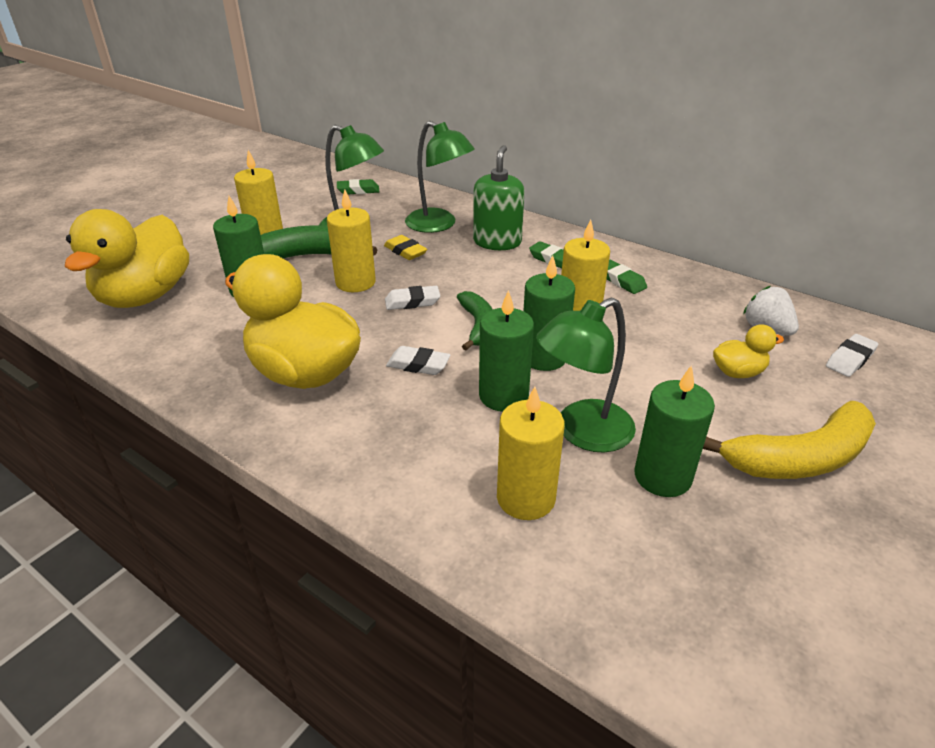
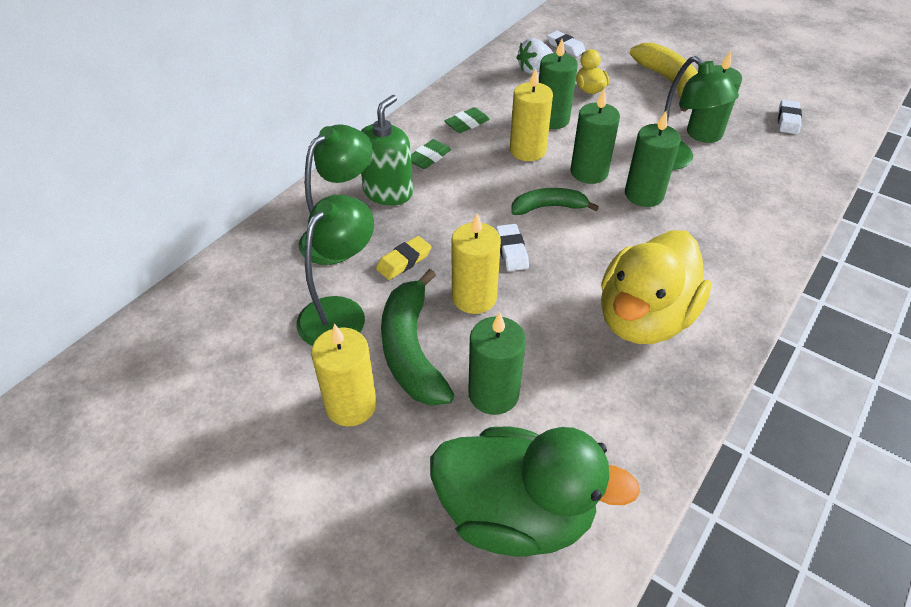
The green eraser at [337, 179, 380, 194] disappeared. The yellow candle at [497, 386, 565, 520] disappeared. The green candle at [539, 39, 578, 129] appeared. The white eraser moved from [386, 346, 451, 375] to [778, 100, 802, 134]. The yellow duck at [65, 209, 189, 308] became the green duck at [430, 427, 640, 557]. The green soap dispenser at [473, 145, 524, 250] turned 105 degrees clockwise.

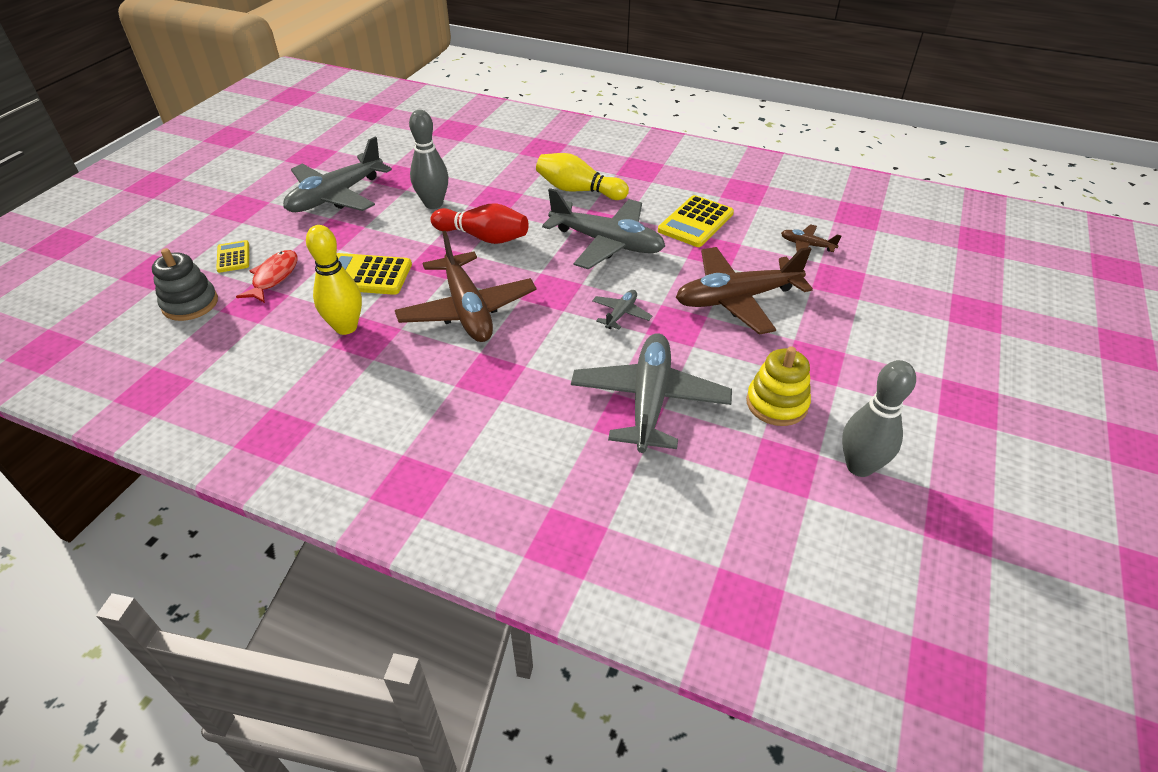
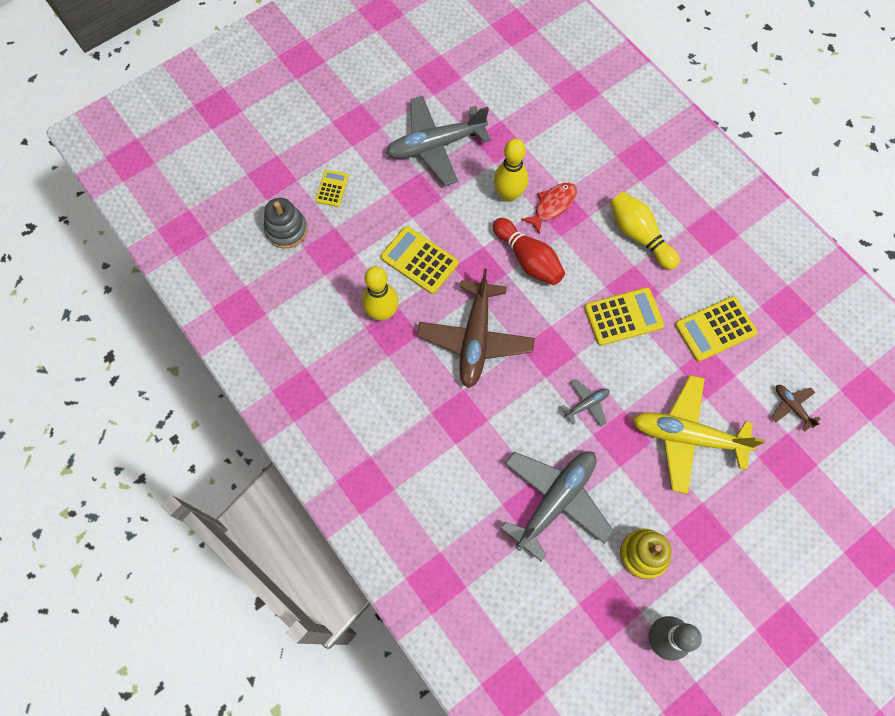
The red fish moved from [236, 250, 298, 303] to [521, 183, 577, 235]. The grey plane at [542, 188, 665, 269] was replaced by the yellow calculator at [584, 287, 664, 346]. The grey bowling pin at [409, 110, 449, 209] became the yellow bowling pin at [494, 139, 528, 202]. The brown plane at [676, 247, 813, 335] became the yellow plane at [632, 375, 765, 494].

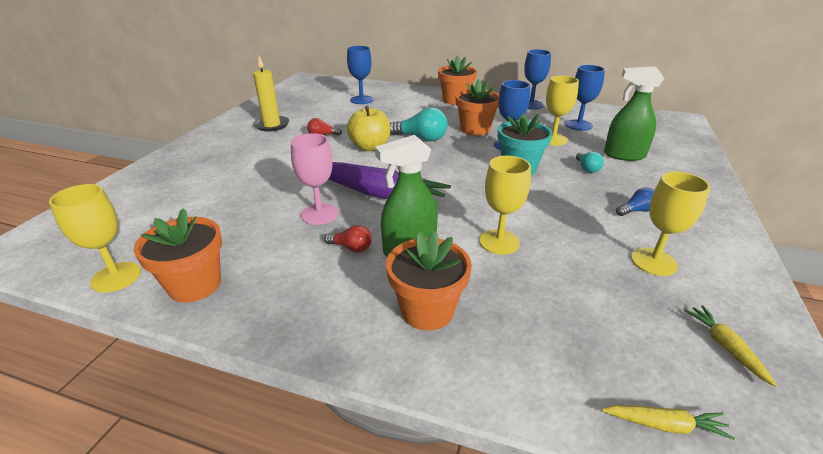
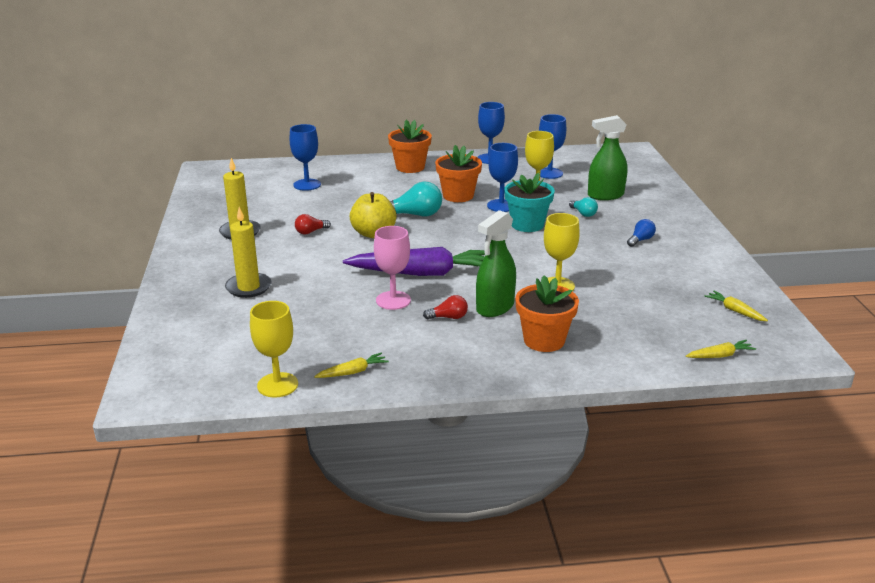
The yellow goblet at [631, 171, 710, 276] disappeared. The yellow candle at [225, 207, 271, 298] appeared. The orange flower pot at [134, 208, 222, 302] was replaced by the yellow carrot at [314, 352, 389, 378].

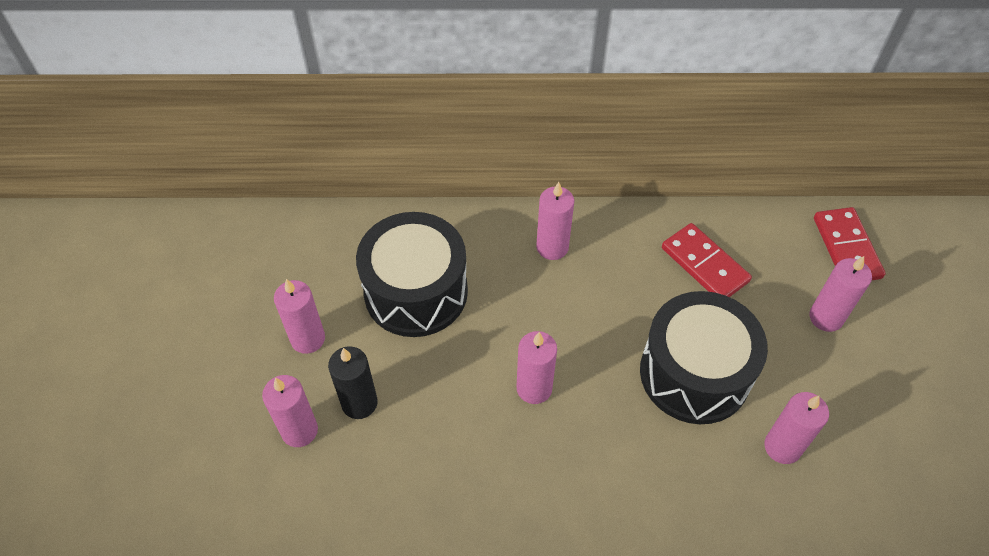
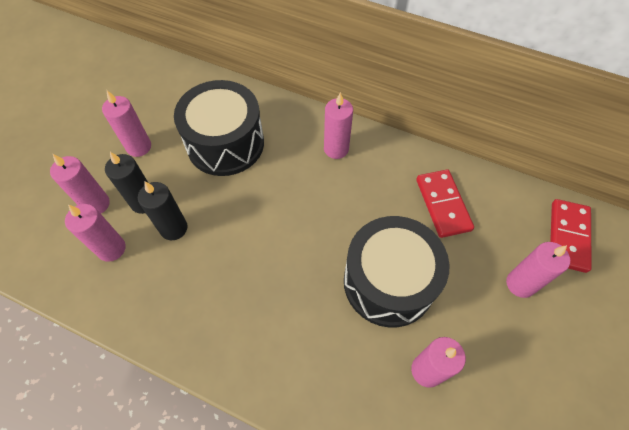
The black candle at [138, 181, 188, 240] appeared. The pink candle moved from [516, 331, 557, 404] to [65, 204, 126, 262].

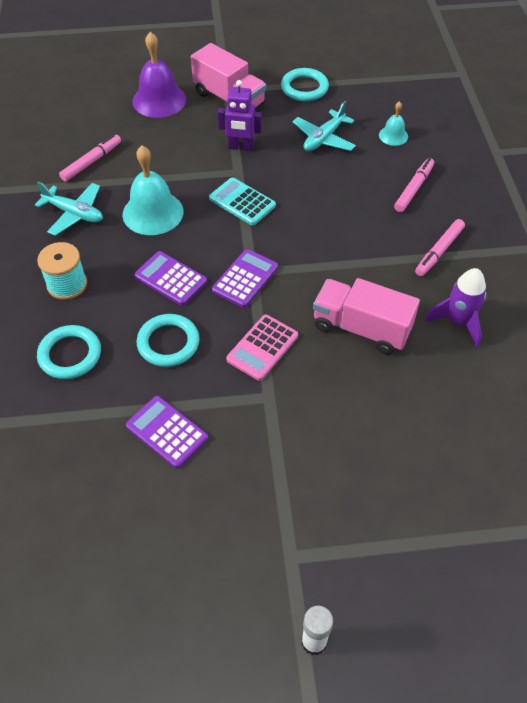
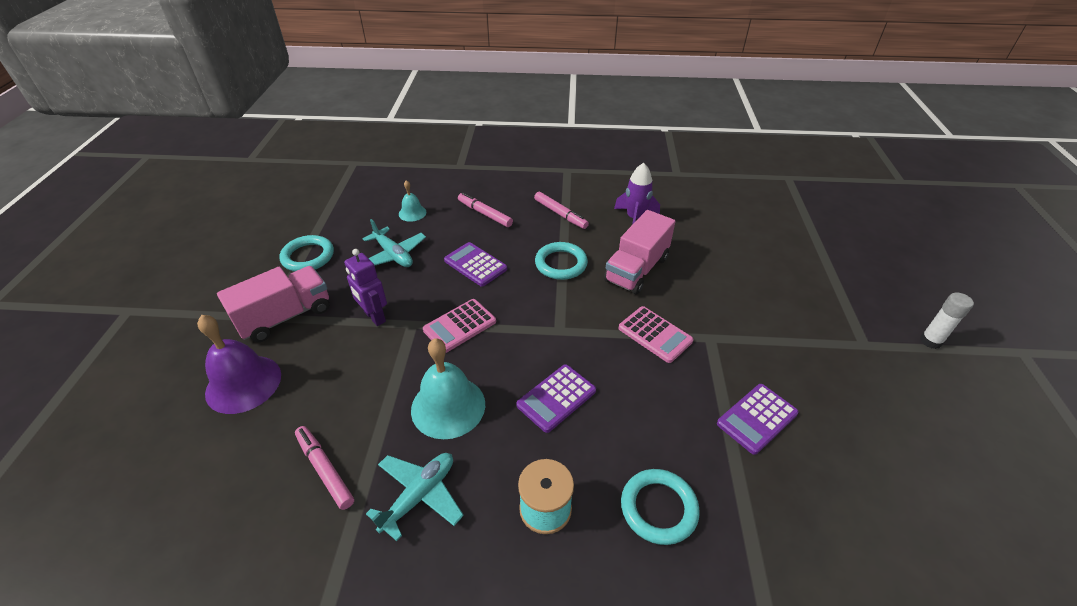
The turquoise ring moved from [137, 314, 200, 367] to [535, 242, 588, 280]. The purple calculator moved from [212, 249, 278, 308] to [444, 242, 507, 287]. The turquoise calculator at [209, 177, 276, 225] became the pink calculator at [423, 299, 496, 353]. The purple robot at [218, 80, 262, 151] turned 120 degrees clockwise.

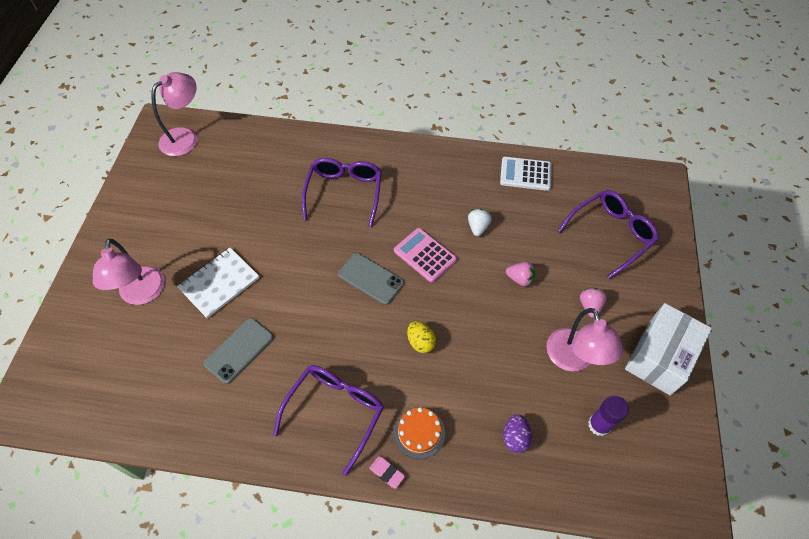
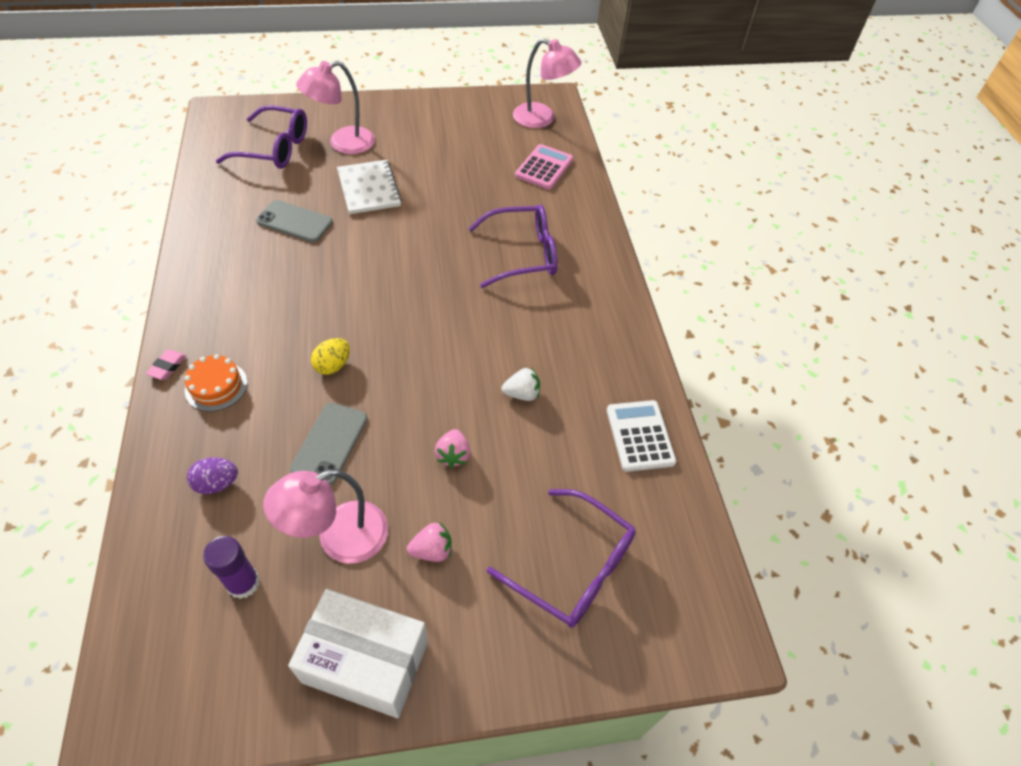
The purple glasses moved from [273, 365, 384, 476] to [216, 105, 307, 169]. The grey phone moved from [338, 253, 404, 305] to [290, 403, 367, 485]. The pink calculator moved from [394, 228, 457, 283] to [515, 144, 573, 190]. The white notebook at [177, 248, 259, 319] turned 45 degrees clockwise.

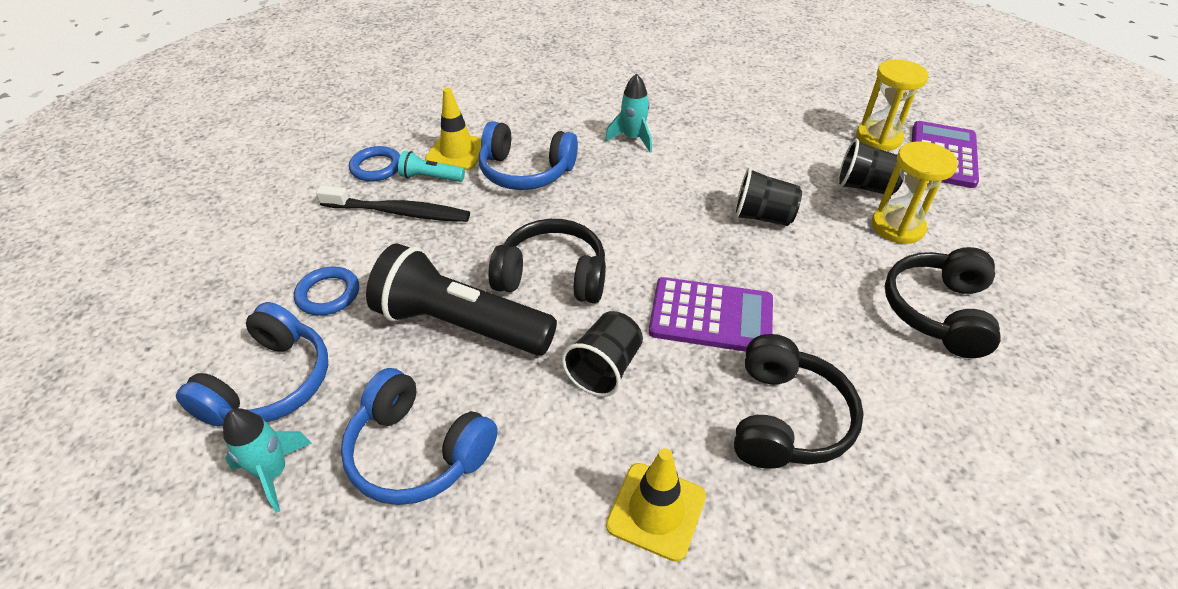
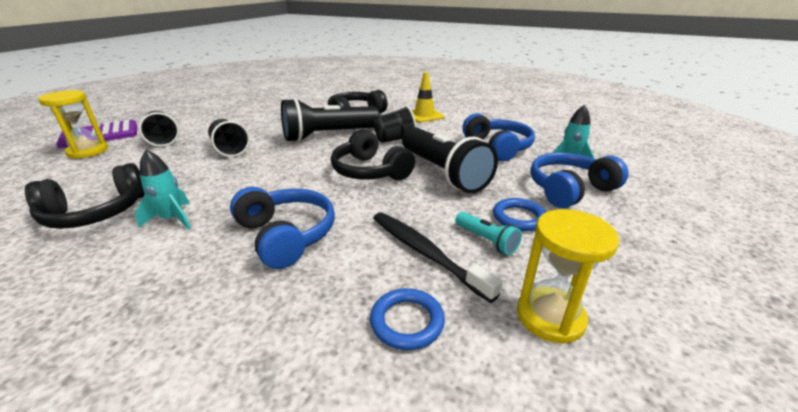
The yellow traffic cone at [425, 88, 482, 170] disappeared. The turquoise flashlight moved from [398, 151, 465, 182] to [455, 212, 522, 255]. The yellow hourglass moved from [872, 141, 958, 244] to [517, 209, 620, 344]. The black headphones moved from [885, 247, 1001, 358] to [25, 163, 145, 229]. The purple calculator at [649, 277, 773, 352] was replaced by the black flashlight at [281, 98, 380, 142].

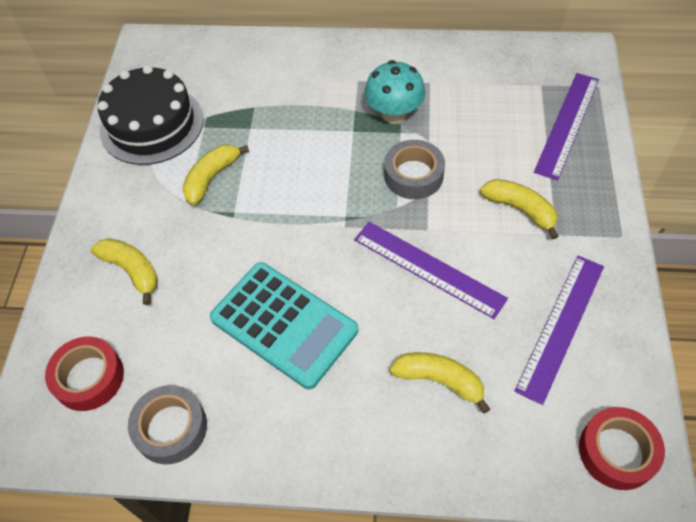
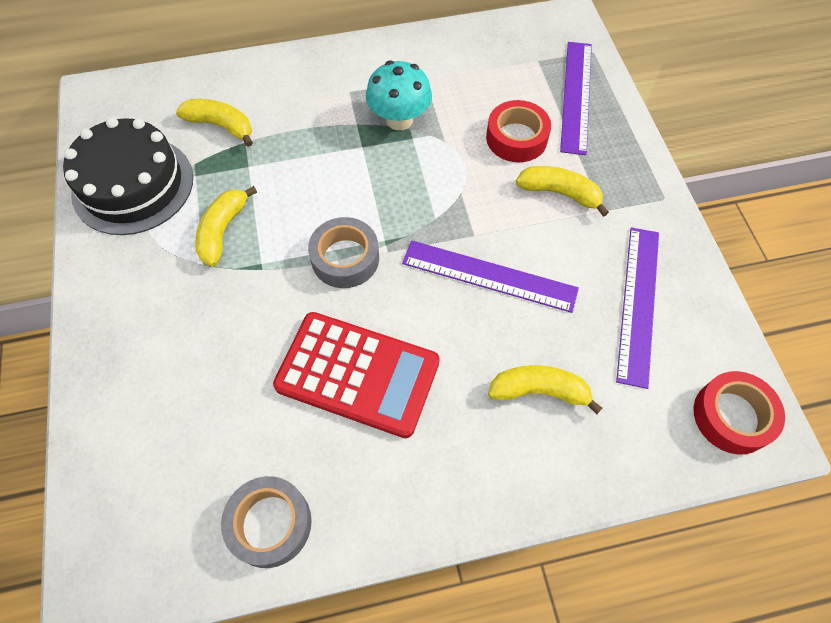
The red tape moved from [45, 337, 124, 411] to [486, 100, 551, 162]. The yellow banana moved from [91, 238, 158, 305] to [176, 99, 253, 147]. The grey tape moved from [384, 140, 445, 199] to [308, 217, 379, 288]. The turquoise calculator at [210, 262, 358, 389] became the red calculator at [273, 312, 440, 438].

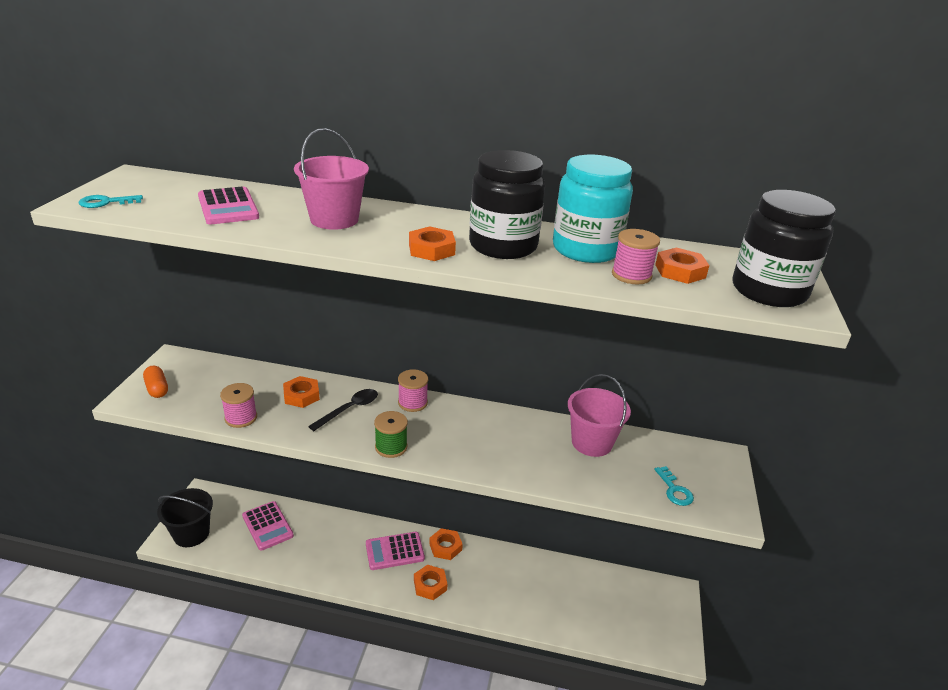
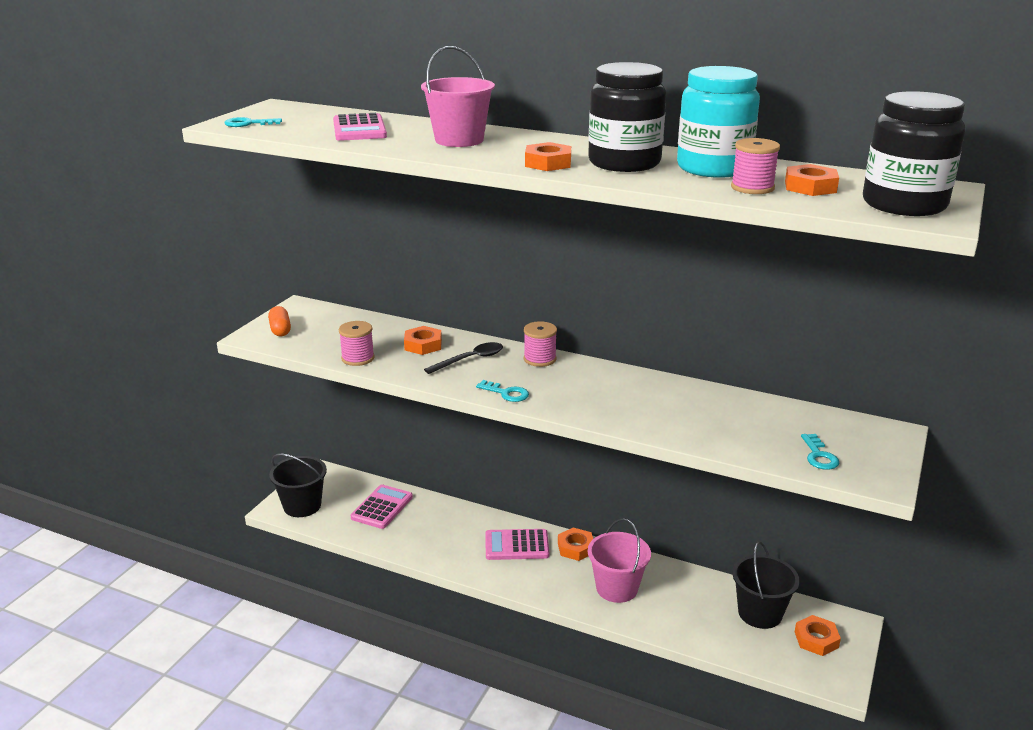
The black bucket at [732, 542, 800, 629] appeared. The orange nut moved from [414, 565, 447, 600] to [795, 615, 841, 656]. The pink bucket moved from [568, 374, 631, 457] to [588, 518, 651, 603]. The green spool at [374, 411, 408, 458] was replaced by the turquoise key at [476, 380, 529, 402]. The pink calculator at [242, 501, 294, 551] turned 135 degrees counterclockwise.

